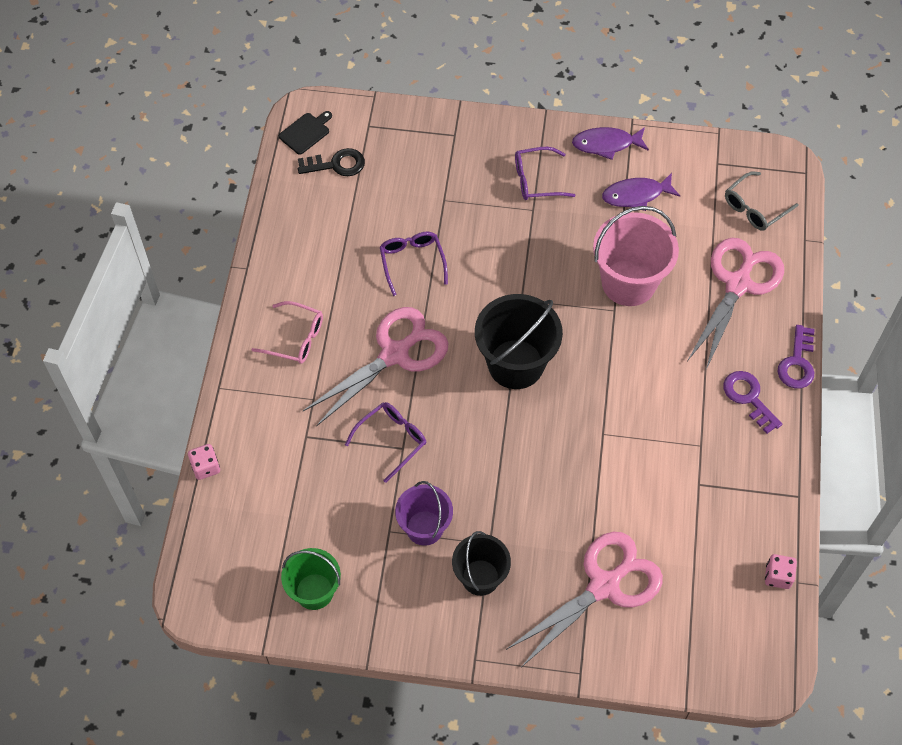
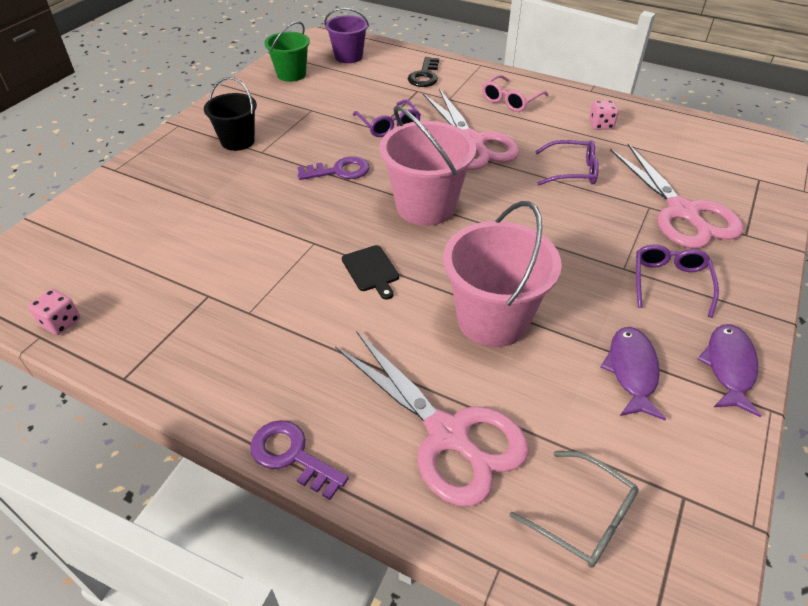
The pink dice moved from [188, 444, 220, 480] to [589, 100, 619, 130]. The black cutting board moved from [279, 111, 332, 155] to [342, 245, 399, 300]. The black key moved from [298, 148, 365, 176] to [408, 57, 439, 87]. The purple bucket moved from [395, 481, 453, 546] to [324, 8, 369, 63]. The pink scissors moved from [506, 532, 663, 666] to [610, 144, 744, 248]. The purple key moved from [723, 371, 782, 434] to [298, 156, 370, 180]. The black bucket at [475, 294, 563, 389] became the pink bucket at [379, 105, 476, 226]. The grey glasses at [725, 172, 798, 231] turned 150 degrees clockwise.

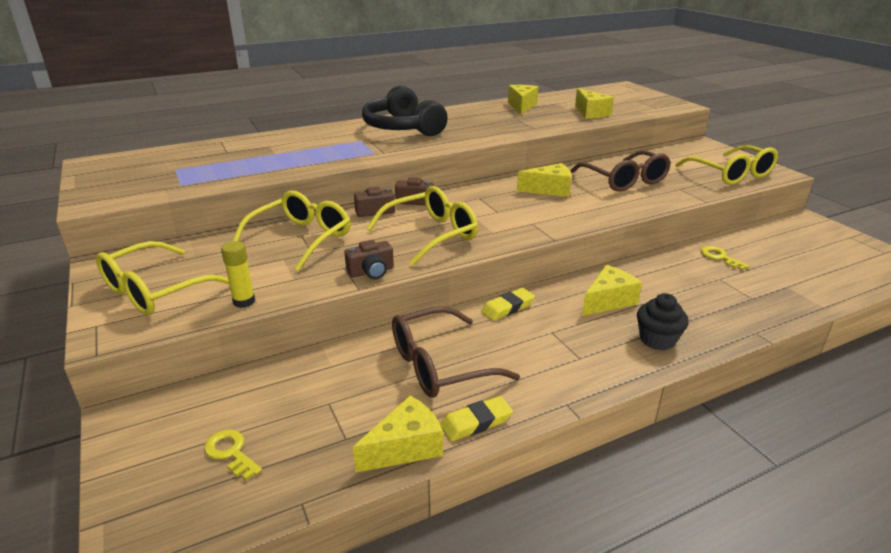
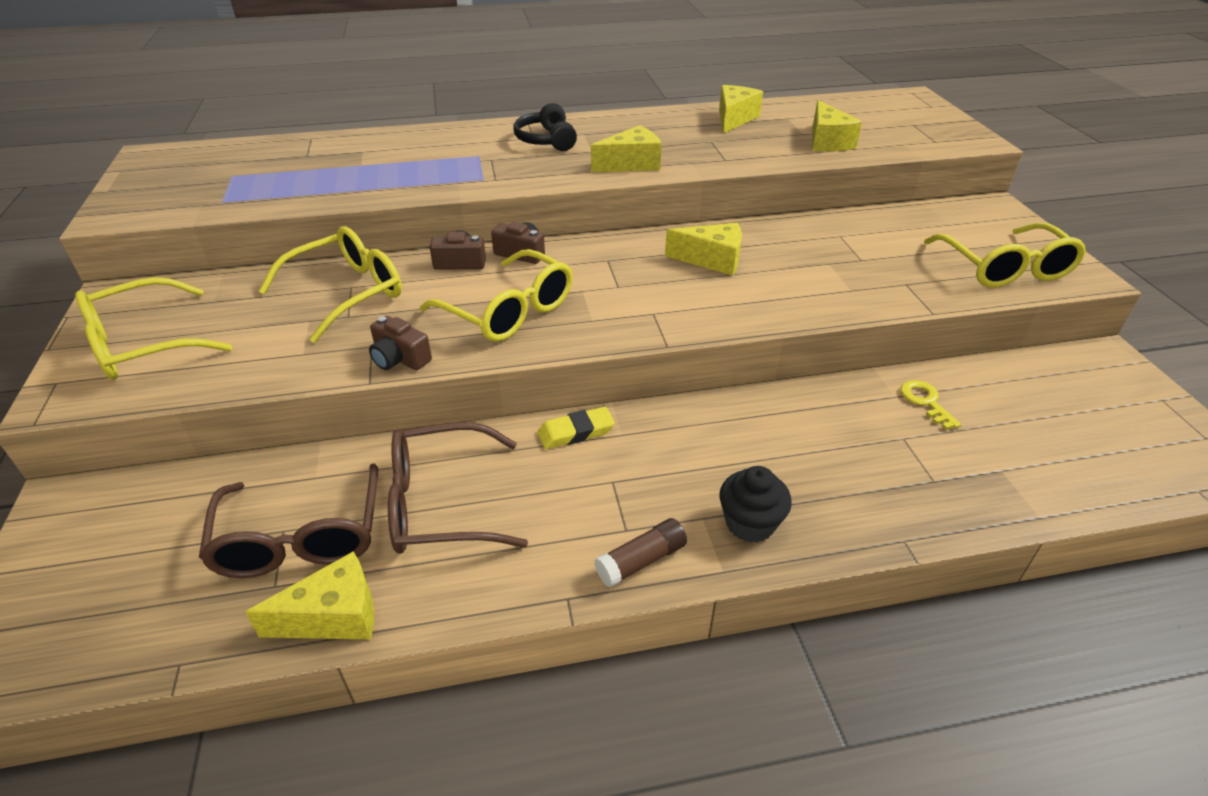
The yellow key at [204, 430, 262, 481] disappeared. The yellow glue stick at [221, 241, 255, 308] disappeared. The yellow eraser at [440, 396, 513, 441] disappeared. The brown glue stick at [595, 518, 687, 587] appeared. The brown glasses moved from [570, 151, 671, 192] to [199, 463, 378, 578]. The yellow cheese moved from [582, 265, 642, 316] to [591, 125, 662, 172]. The brown camera at [344, 240, 394, 279] turned 45 degrees clockwise. The yellow glasses at [366, 186, 478, 265] turned 60 degrees clockwise. The black headphones at [362, 86, 448, 136] changed to 0.59 times the size.

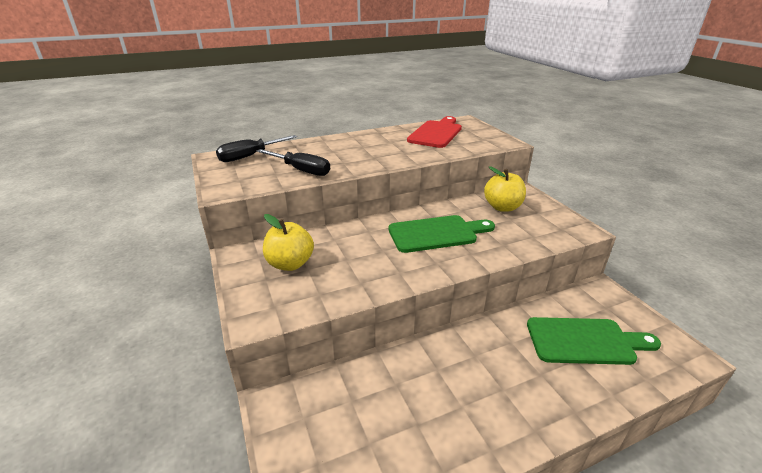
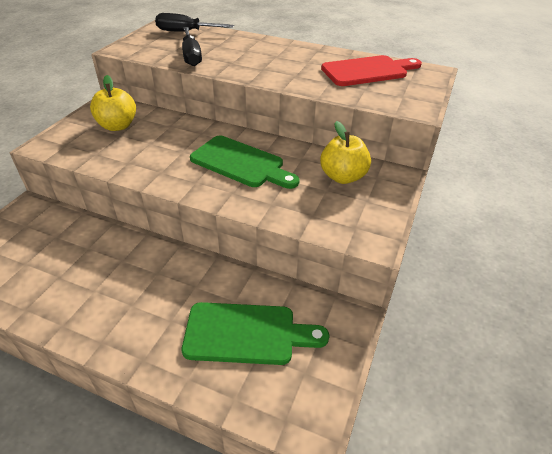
The green cutting board at [527, 317, 661, 365] turned 45 degrees counterclockwise.

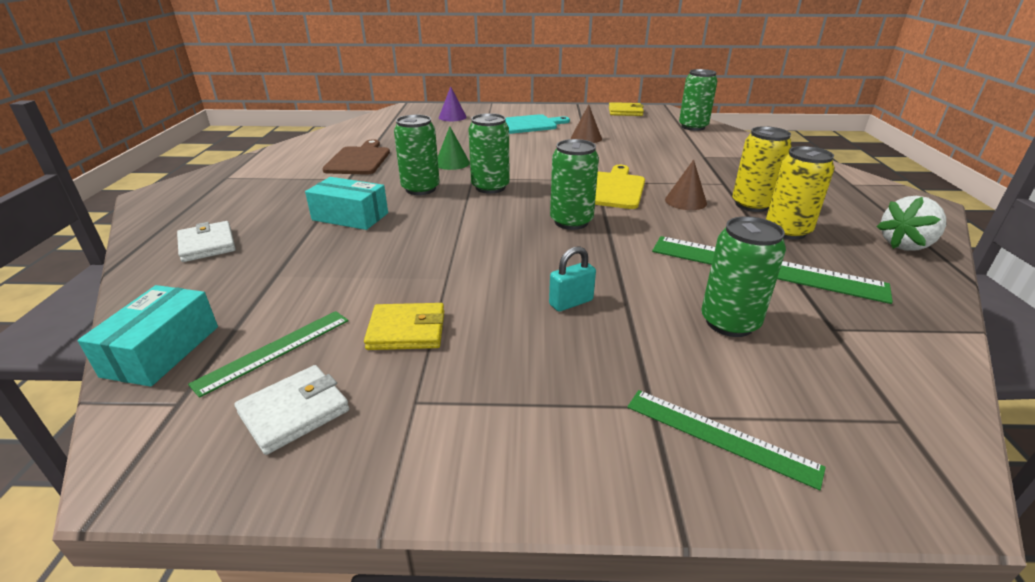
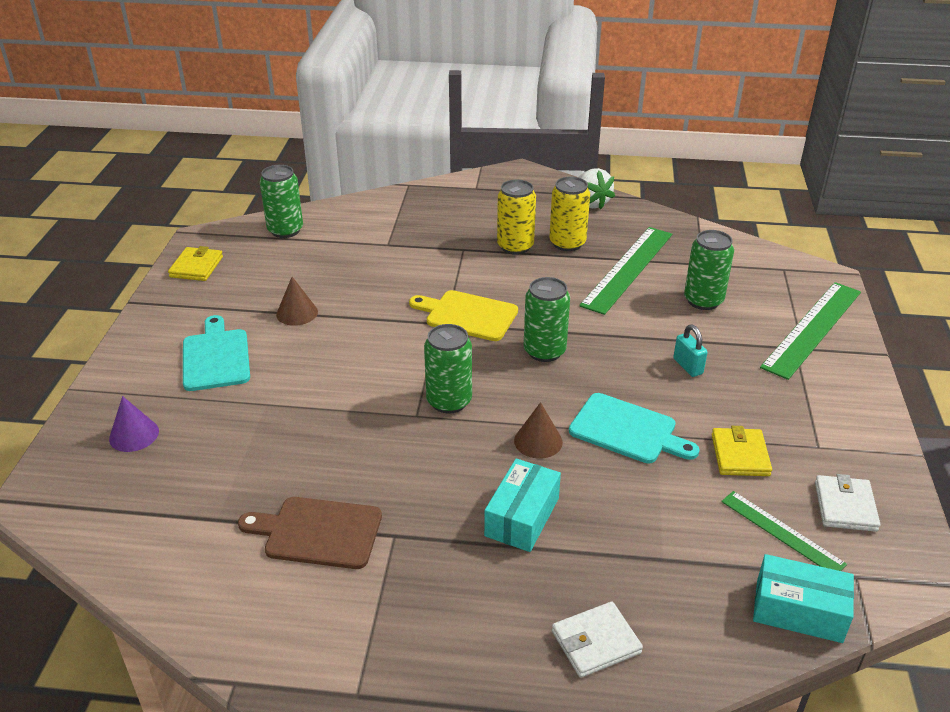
The green can at [394, 115, 440, 195] disappeared. The green cone at [438, 126, 470, 170] disappeared. The turquoise cutting board at [569, 393, 700, 463] appeared. The brown cone moved from [665, 159, 707, 210] to [514, 402, 563, 459]. The white wallet at [235, 365, 349, 455] turned 45 degrees clockwise. The green ruler at [627, 390, 826, 490] changed to 1.75 times the size.

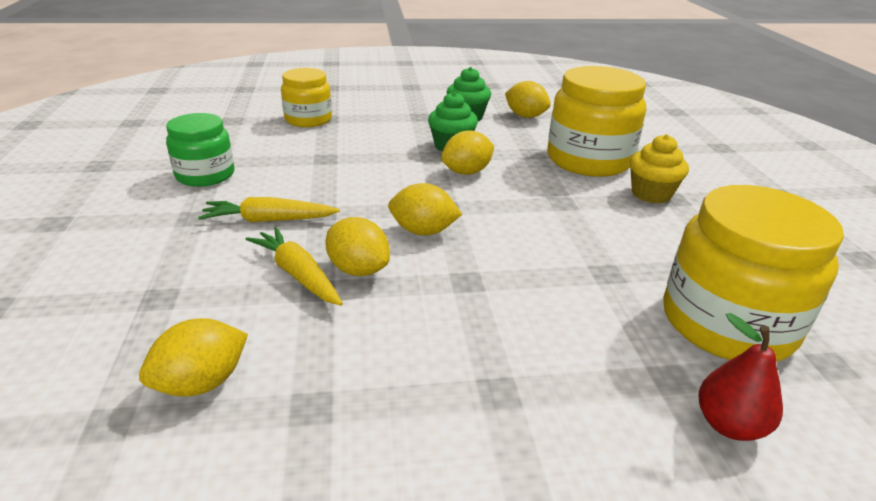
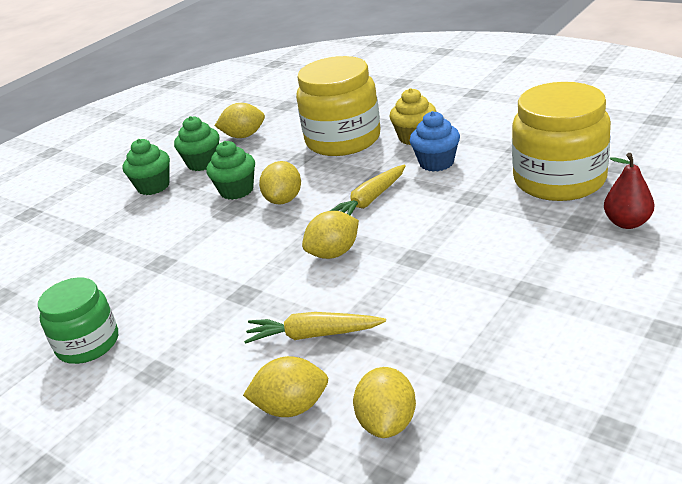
The yellow jar at [281, 68, 332, 127] disappeared. The green cupcake at [123, 139, 170, 195] appeared. The blue cupcake at [410, 111, 460, 172] appeared. The yellow carrot moved from [198, 197, 340, 222] to [330, 165, 406, 216]. The yellow lemon moved from [325, 217, 390, 276] to [243, 356, 328, 417].

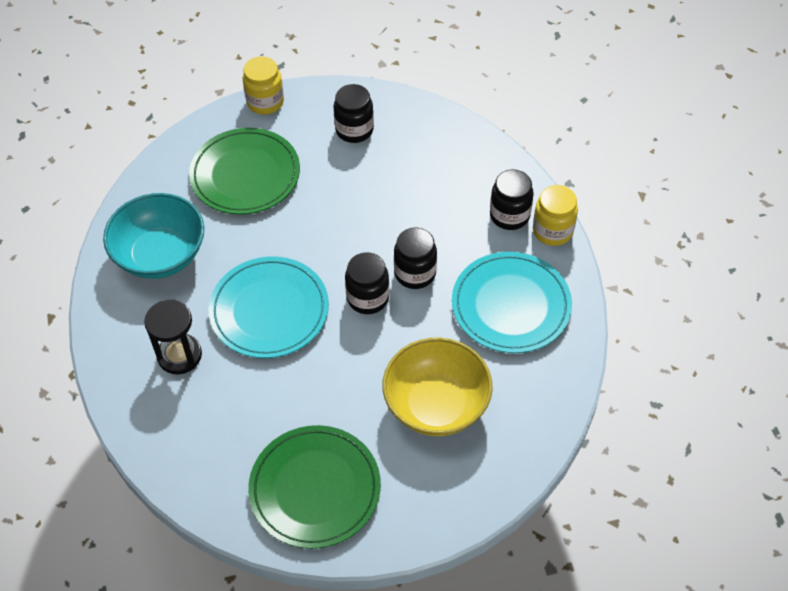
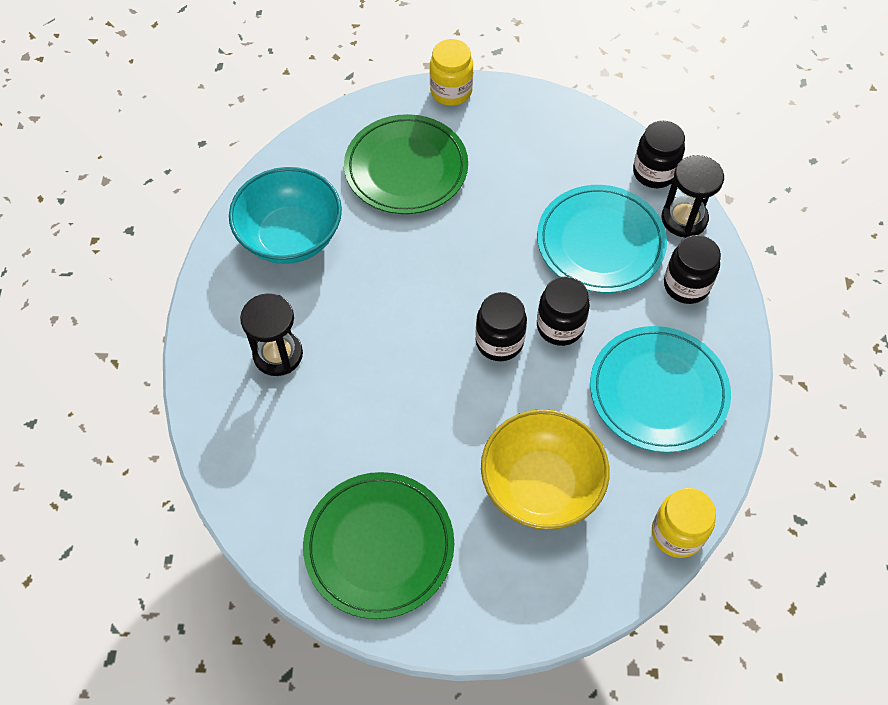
The black hourglass at [661, 155, 724, 238] appeared. The turquoise plate moved from [209, 257, 329, 358] to [537, 185, 667, 293]. The black jar moved from [334, 84, 374, 143] to [633, 121, 685, 188]. The yellow jar moved from [533, 185, 578, 246] to [652, 488, 716, 558].

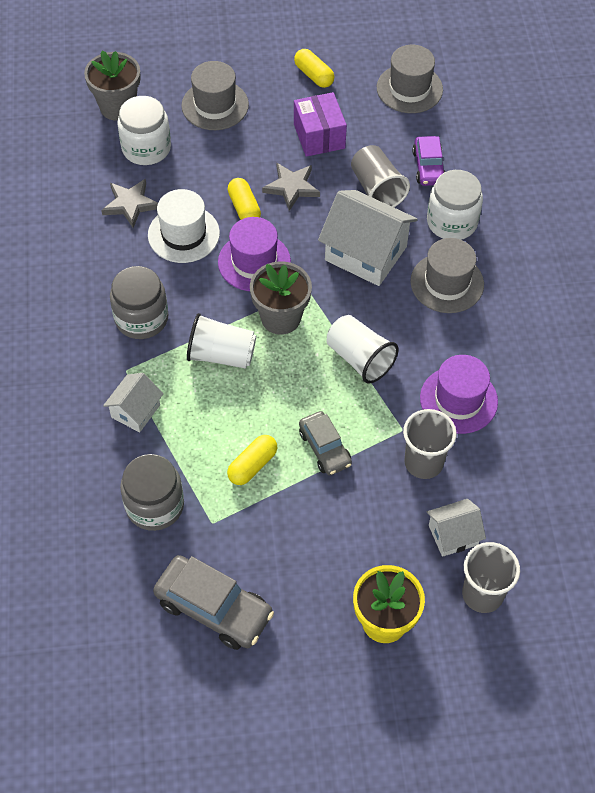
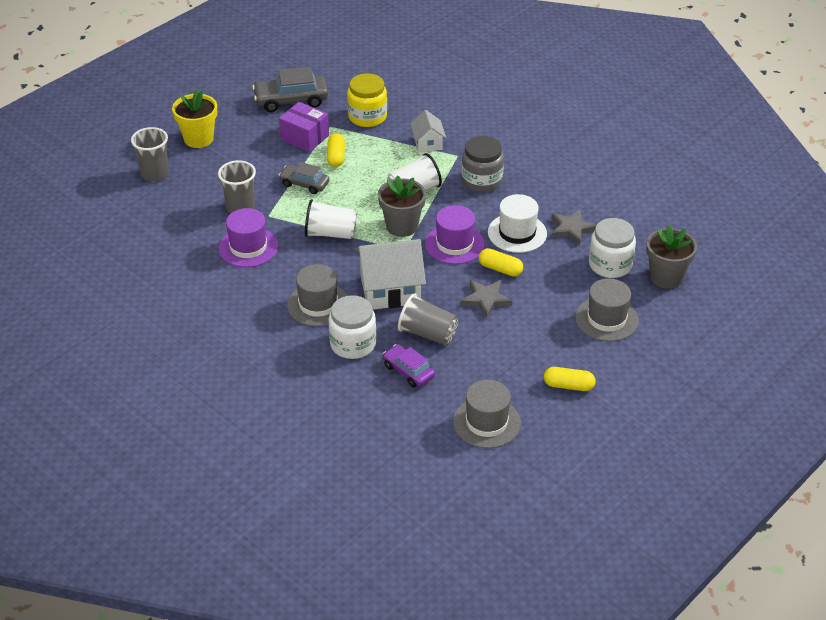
The white house at [427, 499, 486, 557] disappeared. The purple box moved from [294, 92, 347, 157] to [279, 102, 329, 152]. The grey jar at [120, 454, 184, 531] became the yellow jar at [347, 73, 387, 127].

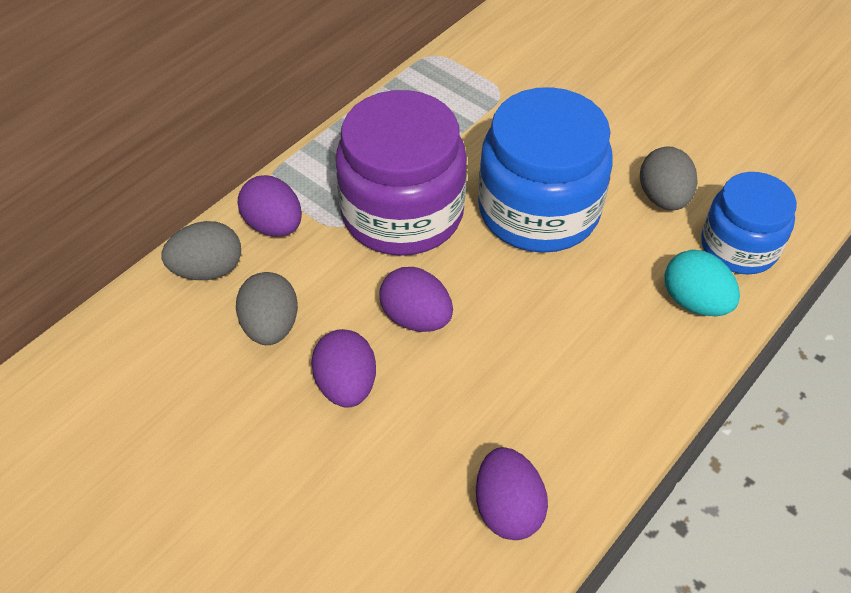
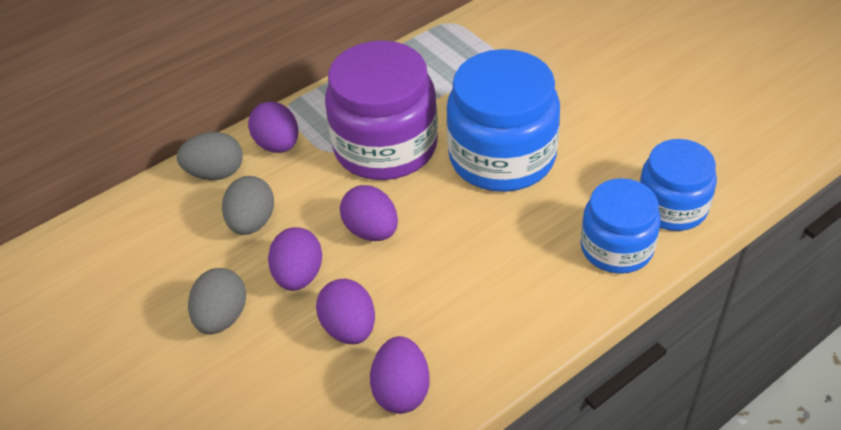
The purple egg at [316, 279, 375, 344] appeared. The grey egg moved from [640, 146, 698, 210] to [188, 268, 246, 334]. The turquoise egg at [664, 250, 740, 316] was replaced by the blue jar at [580, 178, 661, 274].

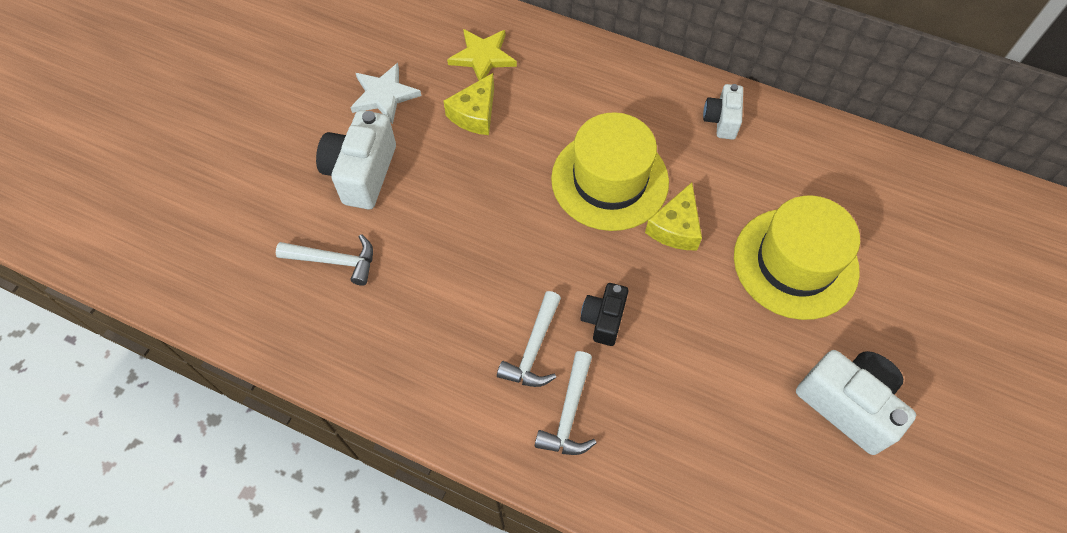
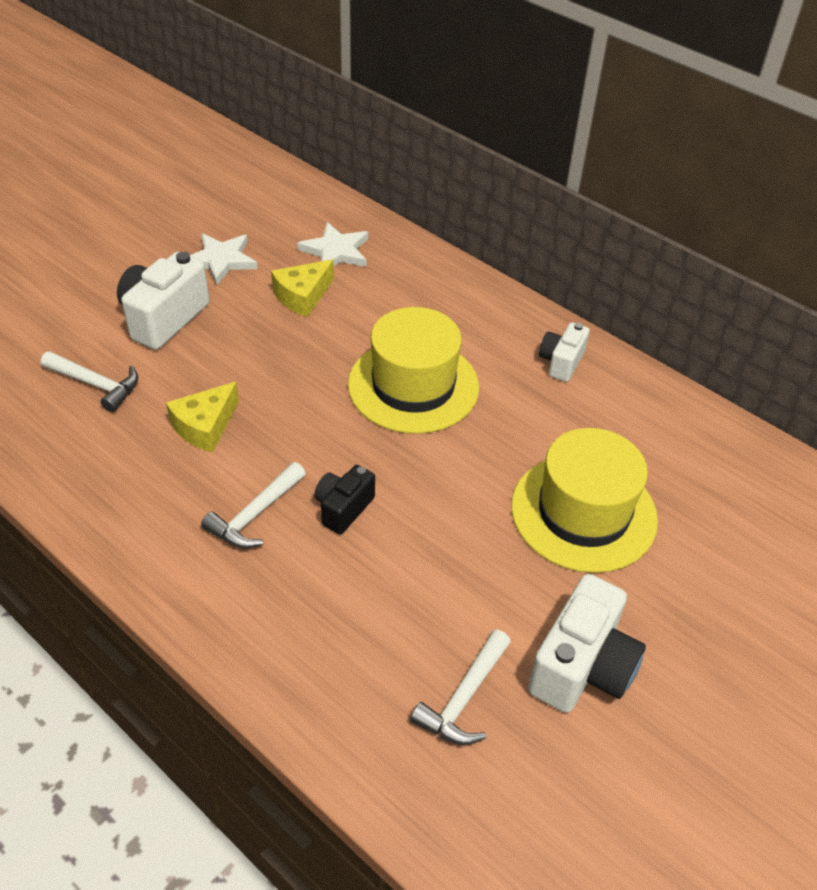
The white hammer moved from [535, 351, 596, 455] to [410, 629, 511, 745]. The yellow cheese moved from [645, 182, 702, 250] to [166, 382, 239, 453]. The yellow star at [447, 29, 517, 80] became the white star at [297, 222, 368, 267]. The white camera at [796, 350, 916, 455] turned 60 degrees clockwise.

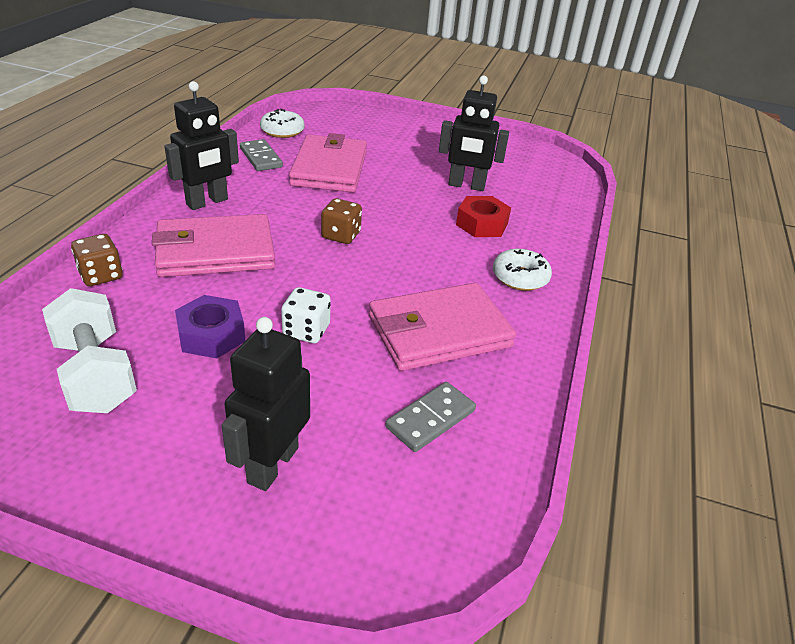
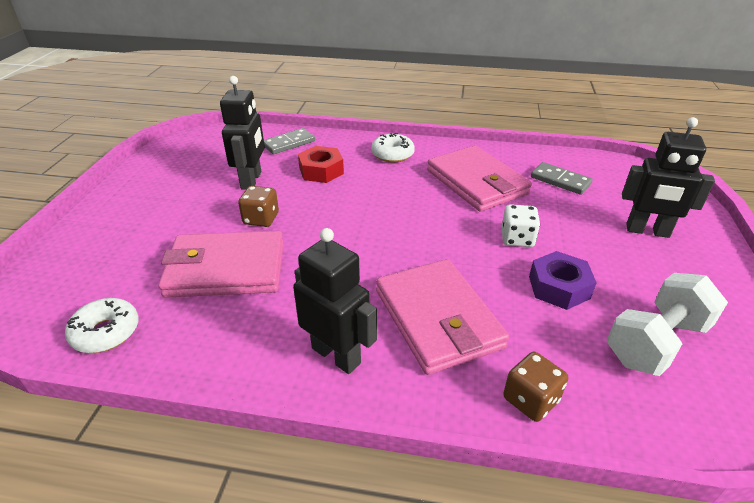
The grey domino moved from [240, 139, 283, 171] to [264, 128, 315, 154]. The brown dice moved from [321, 198, 362, 244] to [238, 186, 279, 227].

